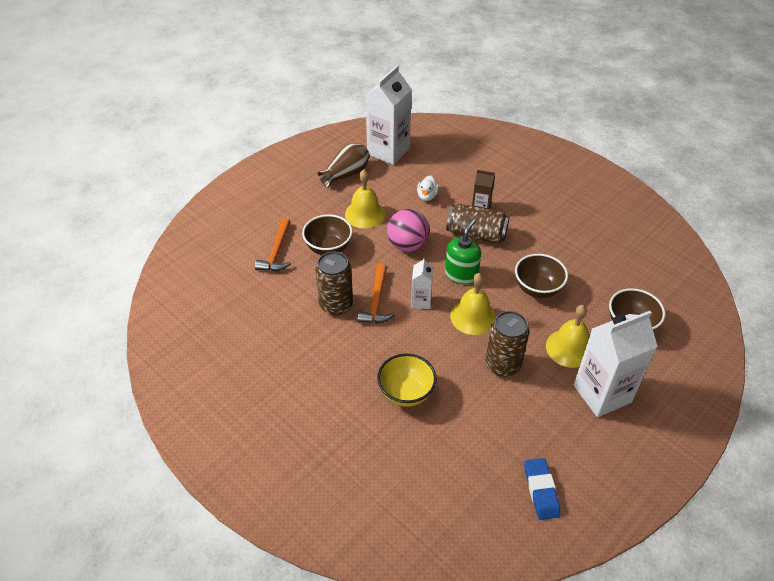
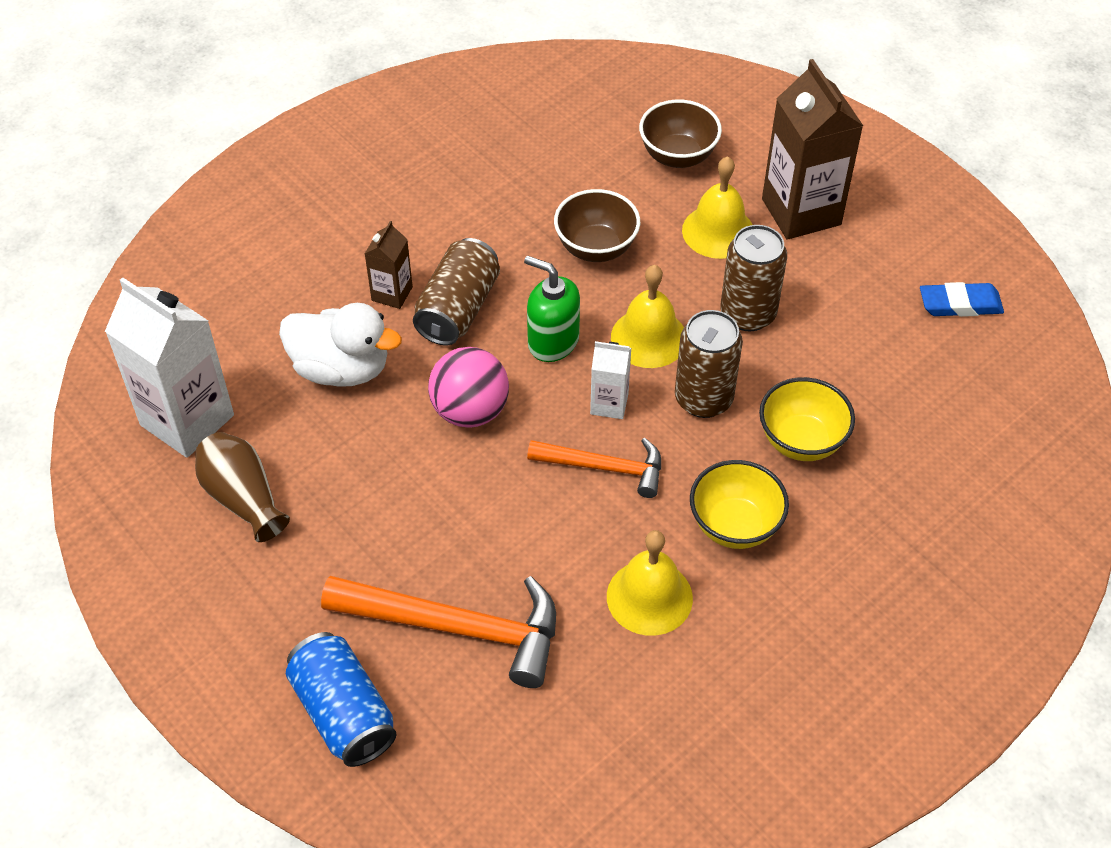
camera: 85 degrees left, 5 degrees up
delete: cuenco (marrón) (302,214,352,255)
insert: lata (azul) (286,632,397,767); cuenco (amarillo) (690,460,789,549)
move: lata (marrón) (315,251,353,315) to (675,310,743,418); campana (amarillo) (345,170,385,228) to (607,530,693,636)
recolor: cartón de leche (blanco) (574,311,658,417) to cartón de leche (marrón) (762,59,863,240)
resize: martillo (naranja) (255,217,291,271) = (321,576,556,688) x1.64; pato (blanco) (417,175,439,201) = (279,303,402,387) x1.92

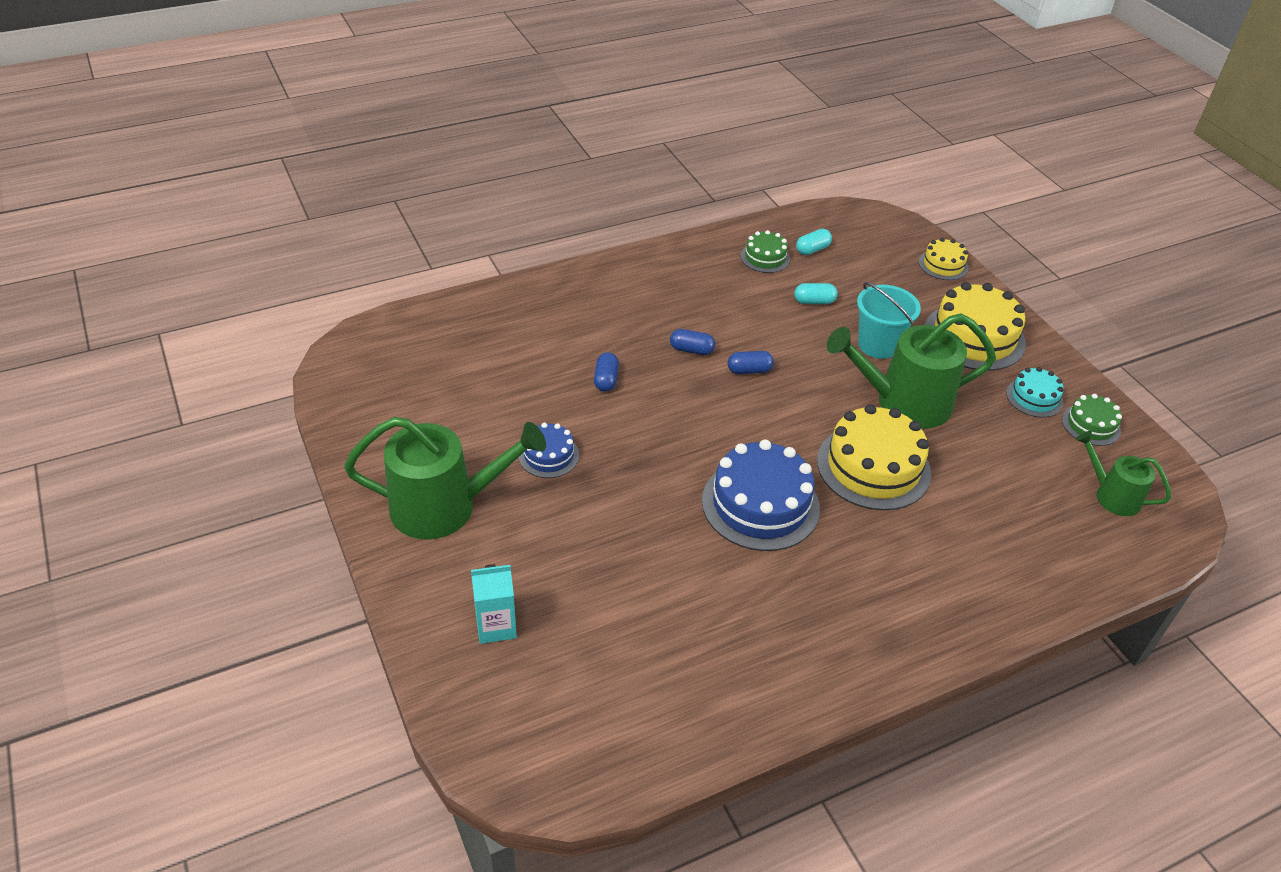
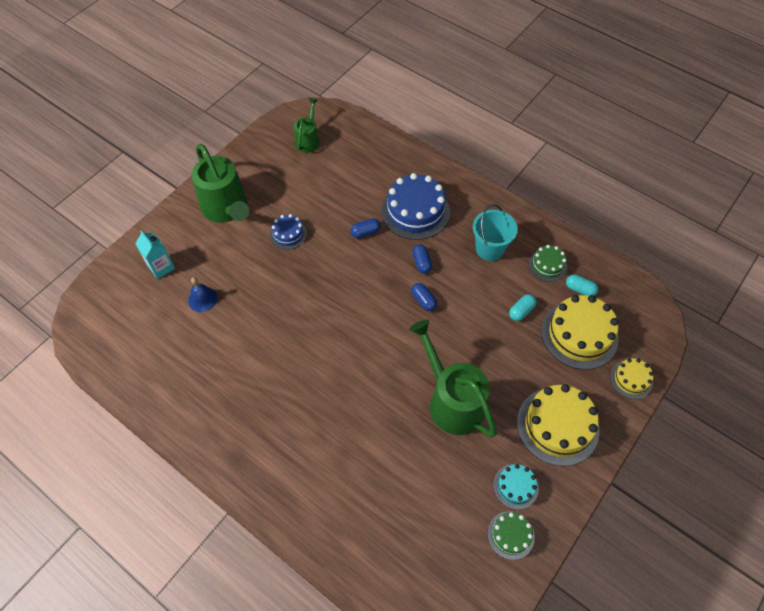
camera: 65 degrees right, 15 degrees up
insert: campana (azul) (188,277,218,312)
move: tarta (azul) (702,440,820,551) to (381,173,450,240); tarta (amarillo) (817,404,931,510) to (541,295,619,369); balde (turquesa) (857,282,921,359) to (473,204,518,261); regadera (verde) (1076,431,1171,516) to (294,98,319,153)
rotate: cápsula (turquesa) (794,283,838,304) = (509,294,537,321) 75 degrees clockwise

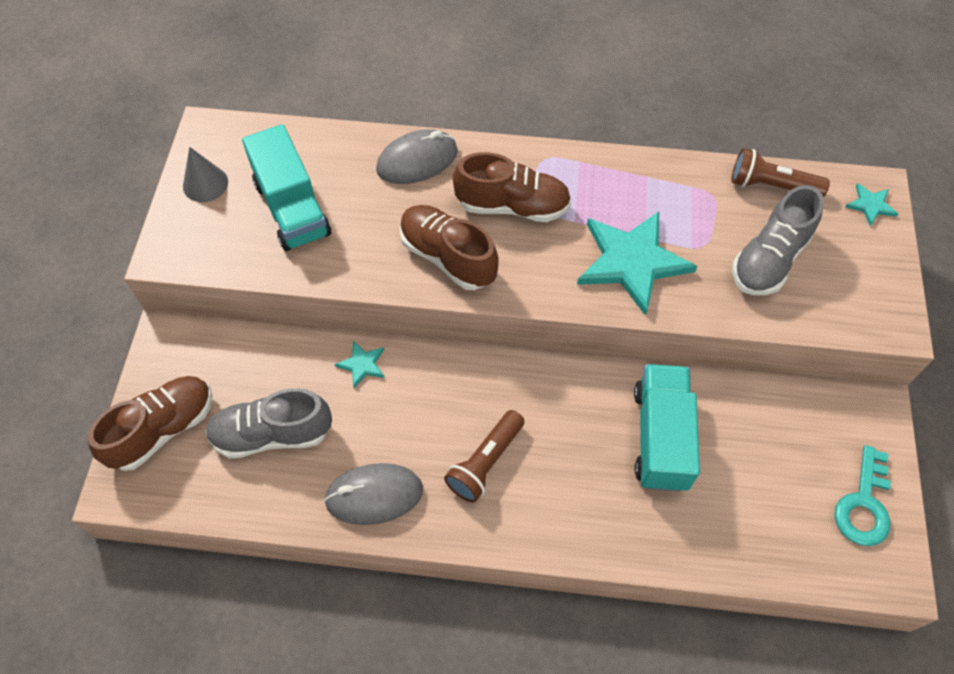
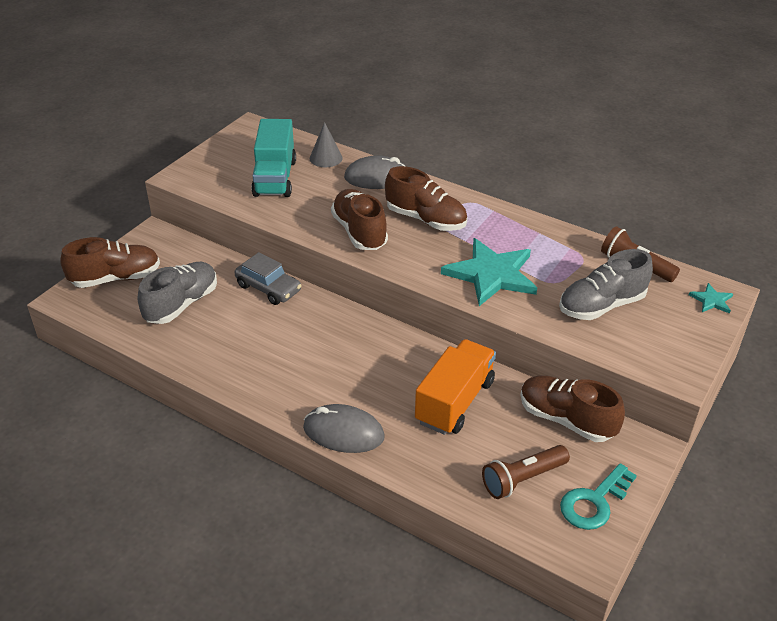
camera: 25 degrees right, 20 degrees down
insert: zapato (marrón) (521,375,625,442)
move: cono (gris) (183,147,228,202) to (310,122,343,167); ratón (gris) (324,463,423,525) to (303,404,385,453); lámpara de mano (marrón) (444,410,525,503) to (482,445,570,499)
replace: estrella (turquesa) (335,340,385,388) to coche (gris) (234,252,302,305)
recolor: camión (turquesa) (634,364,700,492) to camión (naranja) (415,339,496,435)
rotate: zapato (gris) (206,388,332,459) = (138,262,217,324) 105 degrees clockwise

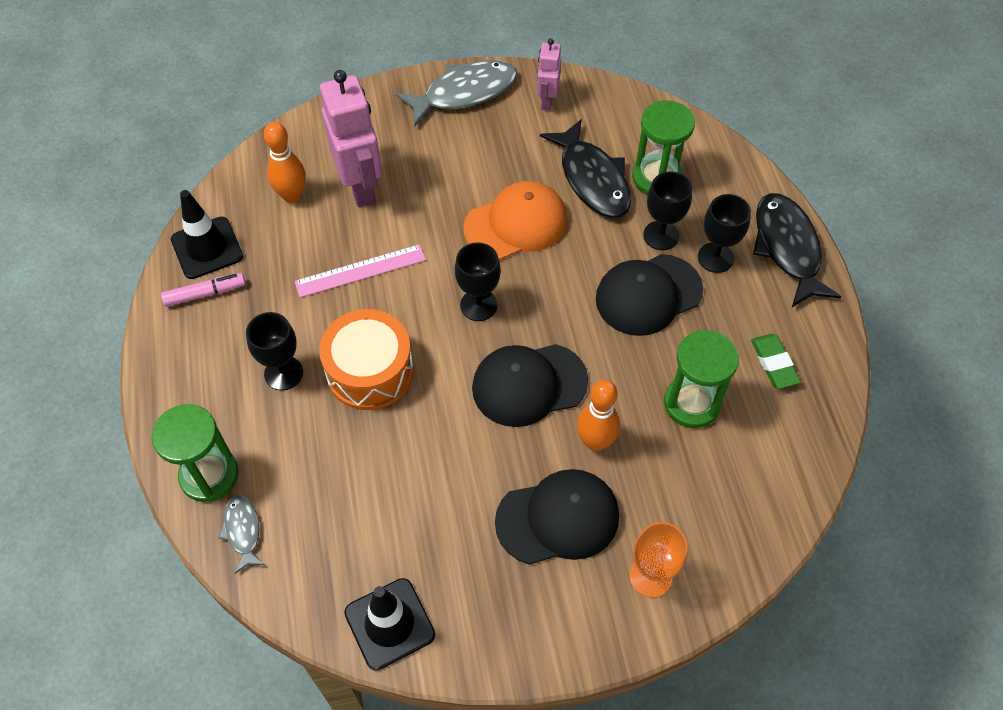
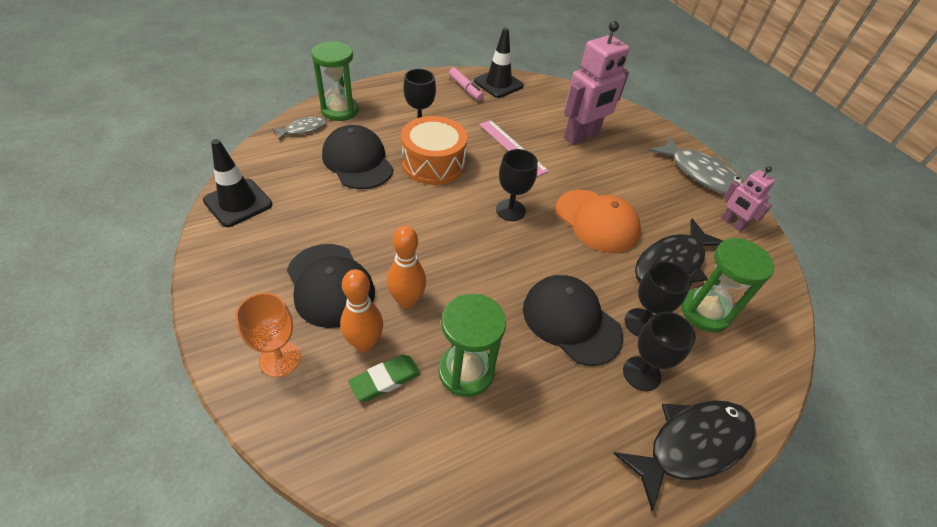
camera: 70 degrees right, 10 degrees down
move: bolo (naranja) (264,122,306,203) to (340,269,383,352); gorra (negro) (472,344,588,427) to (322,125,394,189); goma de borrar (verde) (751,334,801,389) to (349,355,421,401)
rotate: robot (rosa) (537,39,561,110) = (721,166,776,231) 120 degrees counterclockwise

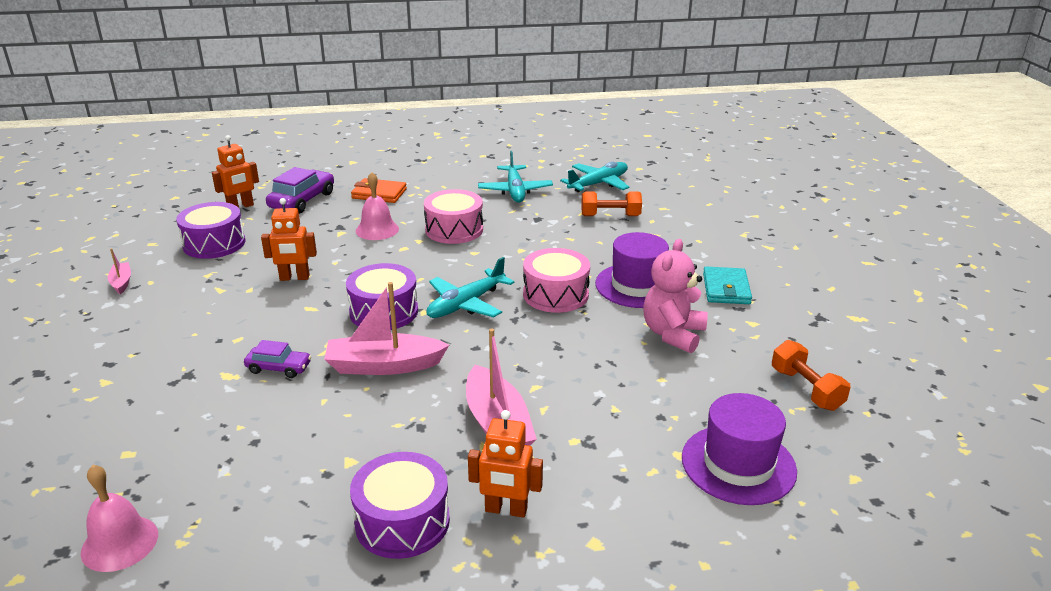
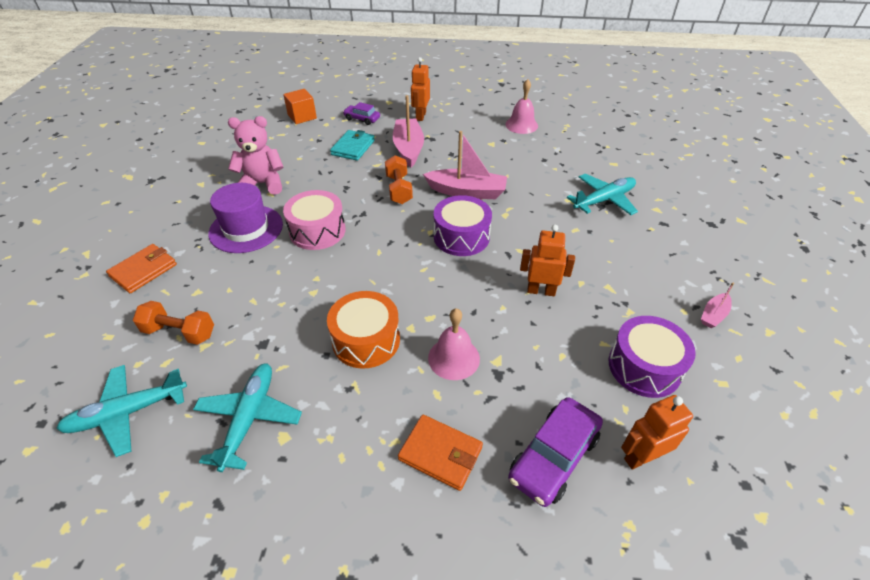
camera: 165 degrees left, 15 degrees up
delete: tambor (morado) (350,452,450,559)
insert: cartera (naranja) (106,244,177,293)
move: campana (rosa) (81,465,158,572) to (506,79,538,134); coche (morado) (244,340,311,378) to (343,102,380,125); avión (turquesa) (426,257,515,318) to (567,174,638,215); cartera (turquesa) (703,267,752,304) to (330,130,375,161); mancuerna (naranja) (772,340,851,411) to (385,155,413,204)
replace: sombrero (morado) (682,393,797,505) to cubo (naranja) (283,89,317,124)
recolor: tambor (rosa) (424,189,483,244) to tambor (naranja) (327,291,400,369)
rotate: barco (rosa) (108,248,131,294) = (701,282,734,328) 45 degrees clockwise; robot (naranja) (468,410,543,518) = (411,57,430,121) 105 degrees counterclockwise; osito (rosa) (643,239,708,353) = (228,116,284,195) 135 degrees counterclockwise

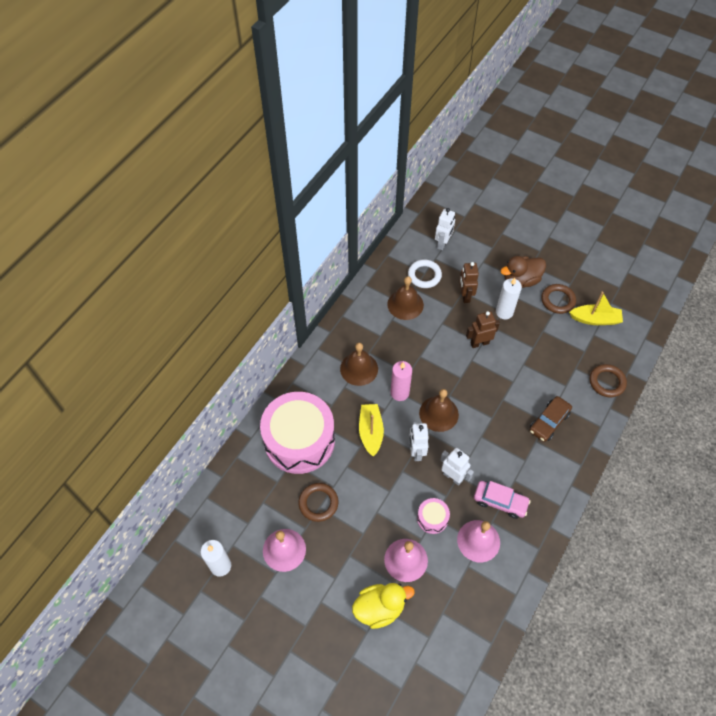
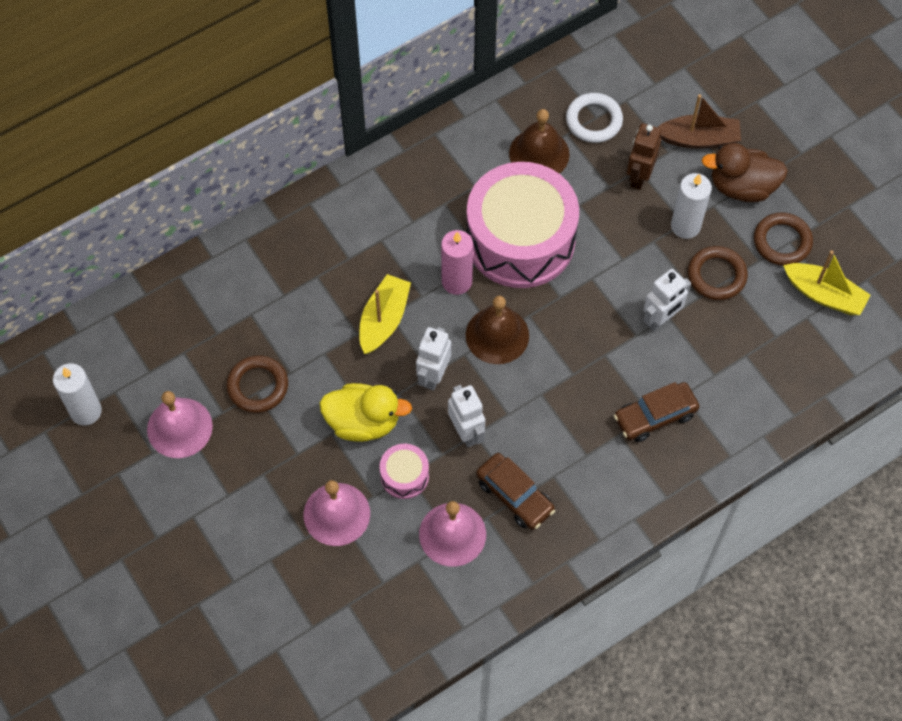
camera: 25 degrees right, 5 degrees up
delete: campana (marrón) (340,343,378,386); robot (marrón) (466,311,500,348)
insert: barco (marrón) (657,94,741,149)
move: tambor (rosa) (260,392,335,474) to (466,162,579,288); pato (amarillo) (352,583,415,629) to (320,383,412,442); robot (blanco) (435,208,455,250) to (644,269,691,331); anillo (marrón) (590,364,627,397) to (688,246,748,300)
recolor: coche (rosa) (474,481,531,519) to coche (marrón) (476,453,555,530)

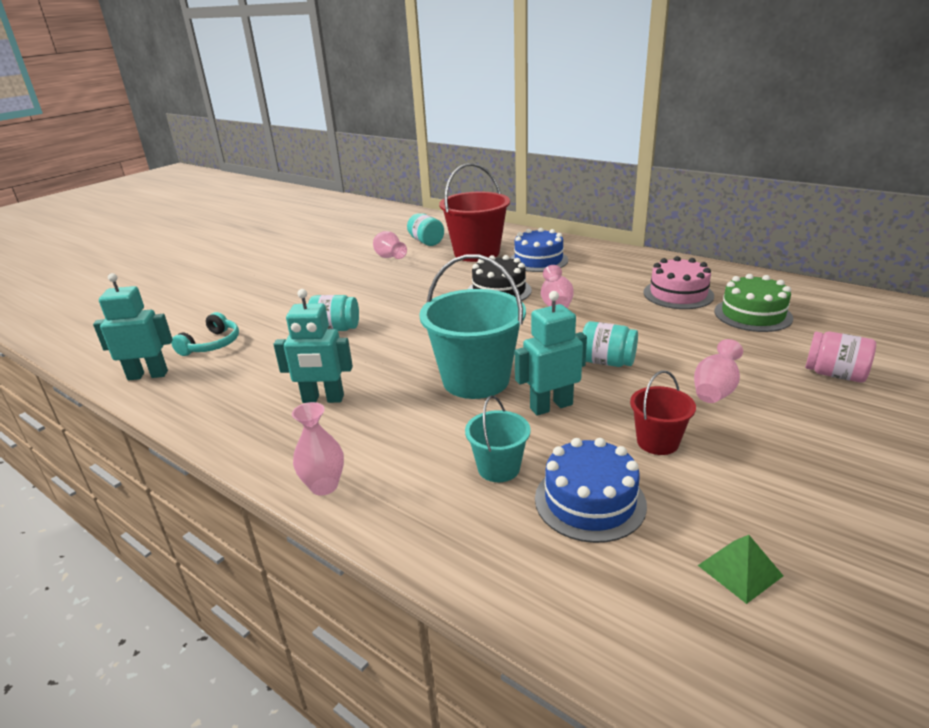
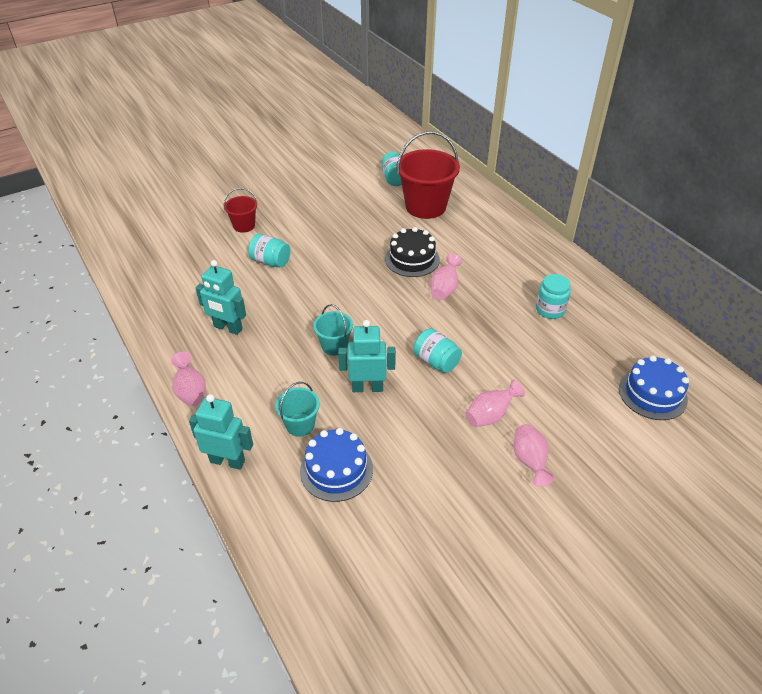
camera: 20 degrees right, 15 degrees up
delete: auriculares (turquesa) (171,312,239,356); pirámide (verde) (698,535,783,604); tarta (verde) (714,274,793,332); tarro (rosa) (805,332,876,383)
move: robot (turquesa) (93,273,173,380) to (189,394,253,470); florero (rosa) (373,231,407,259) to (514,424,555,487); tarta (azul) (510,228,568,272) to (619,355,689,420); balde (rojo) (630,371,696,455) to (224,188,257,233)
replace: tarta (rosa) (644,256,714,309) to tarro (turquesa) (536,274,571,319)
resize: balde (turquesa) (419,254,526,399) = (313,304,353,356) x0.51

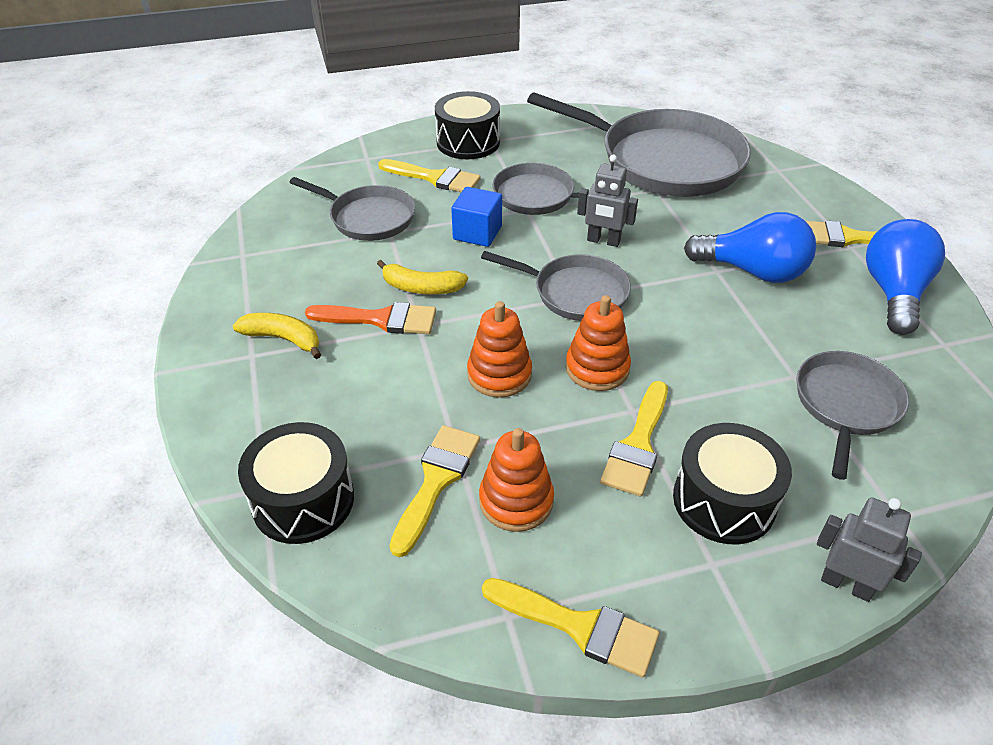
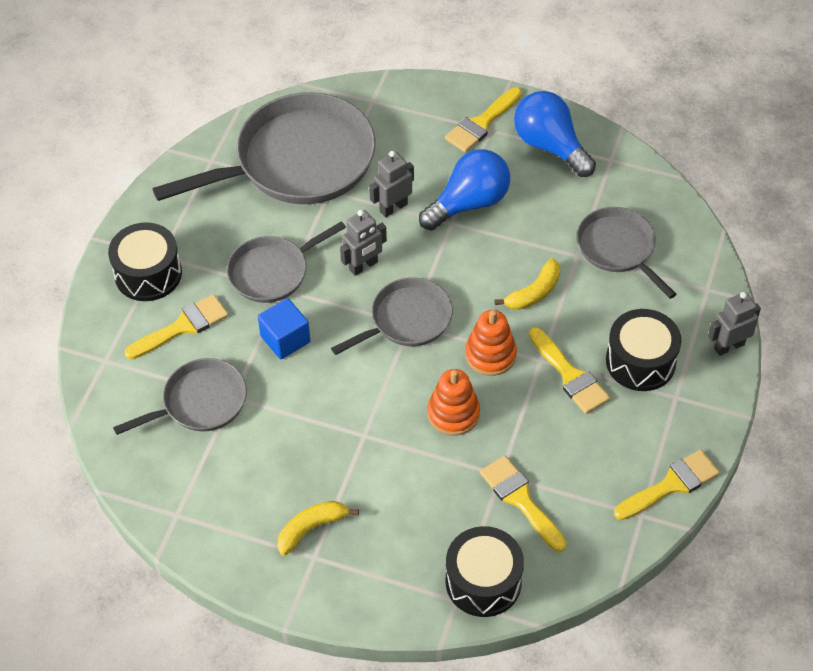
camera: 55 degrees left, 10 degrees up
delete: pincel (naranja) (305,302,436,334); juguete apilable (naranja) (479,428,554,532)
insert: robot (gris) (369,151,414,217)
move: plátano (amarillo) (377,260,468,294) to (495,258,560,310)

